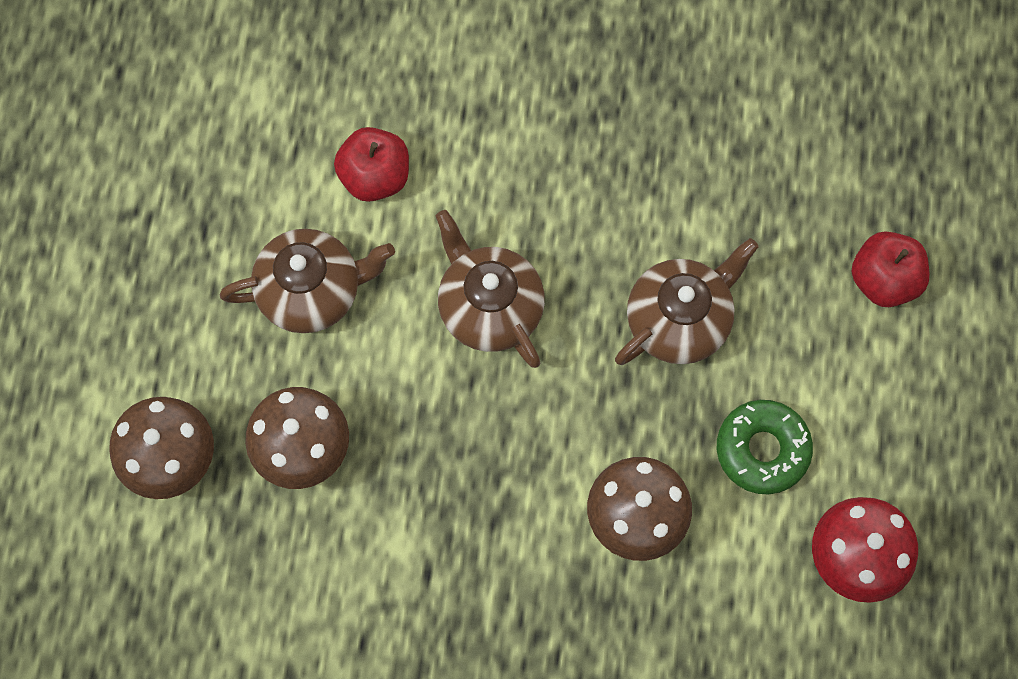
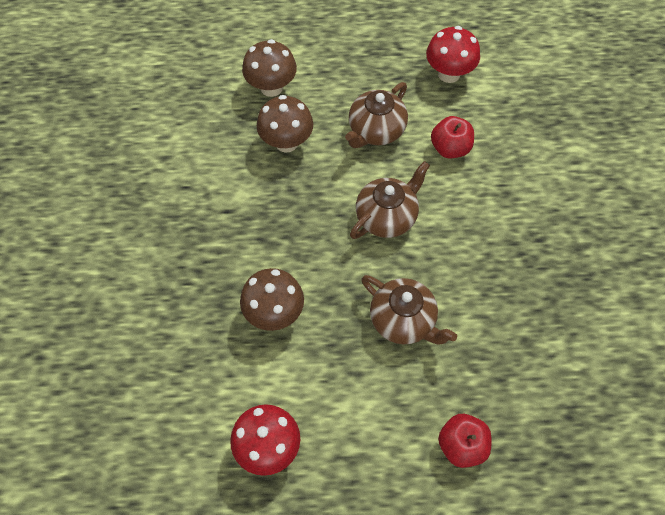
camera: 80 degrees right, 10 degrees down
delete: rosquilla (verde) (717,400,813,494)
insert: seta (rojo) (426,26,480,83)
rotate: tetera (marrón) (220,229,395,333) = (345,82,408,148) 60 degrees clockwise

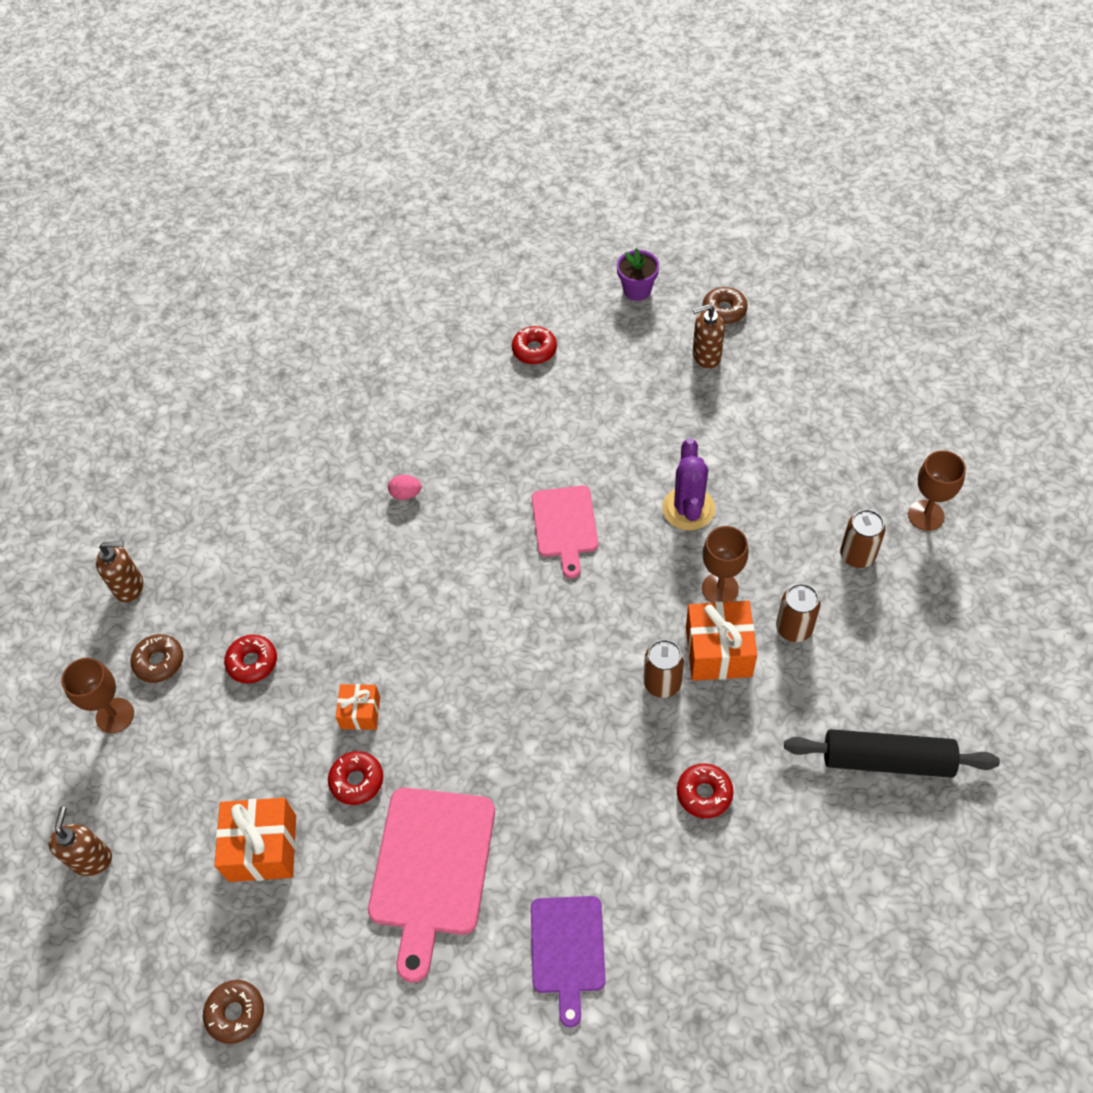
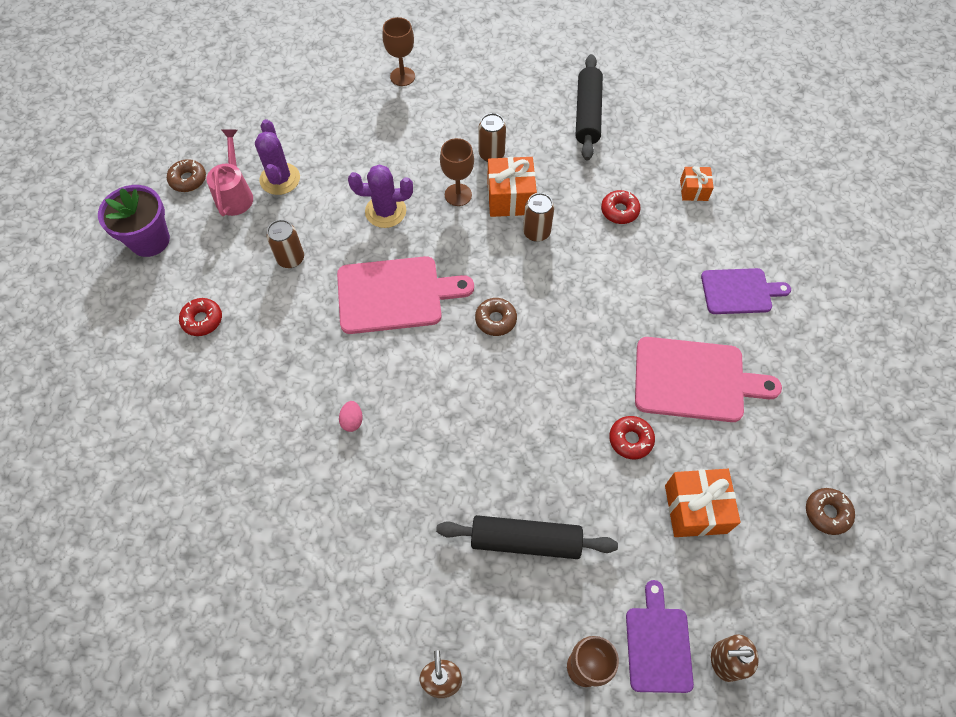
camera: 95 degrees left, 5 degrees up
insert: cactus (morado) (255,119,300,195); tabla de cortar (morado) (626,580,694,693)
move: rosquilla (marrón) (130,634,183,683) to (475,298,517,336); regalo (naranja) (336,684,380,730) to (680,166,714,201); lata (marrón) (840,509,886,568) to (267,220,304,268)
replace: rosquilla (rojo) (224,635,277,683) to rodillo (negro) (436,515,618,559); dispensador de jabón (marrón) (692,304,725,369) to regadera (rosa) (207,129,253,216)
resize: tabla de cortar (rosa) (532,485,598,578) = (337,256,474,334) x1.57; maceta (morado) (617,248,659,301) = (98,185,170,257) x1.58

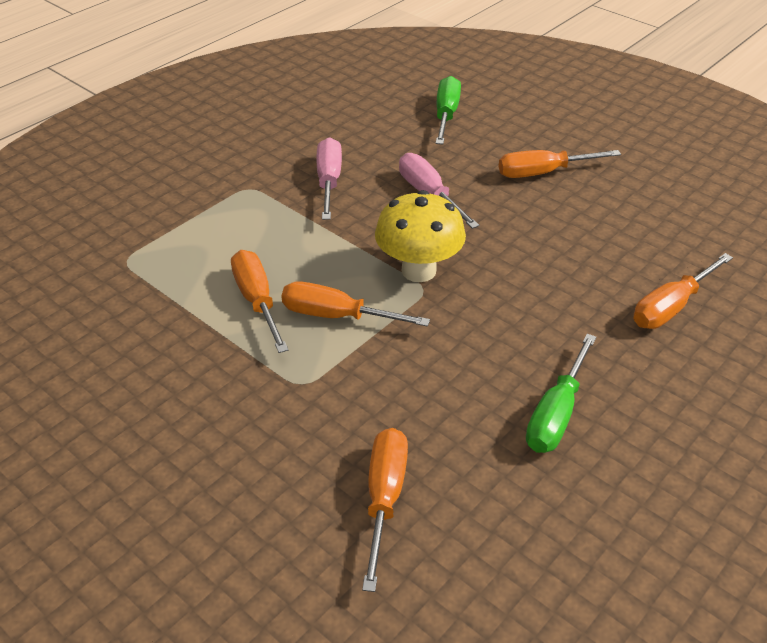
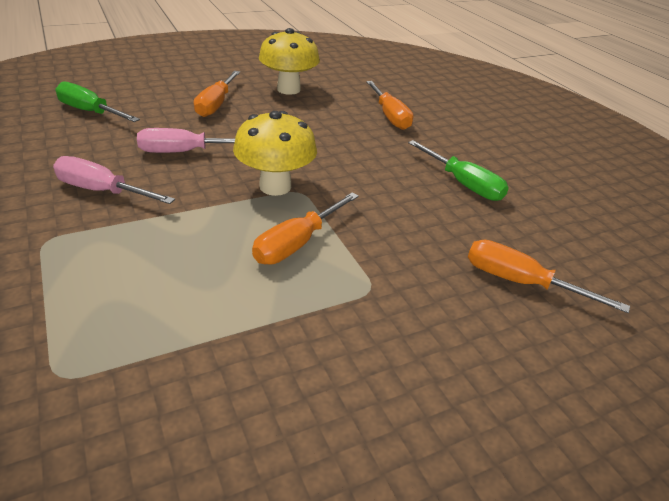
camera: 70 degrees left, 5 degrees down
delete: destornillador (naranja) (231,250,288,353)
insert: seta (amarillo) (259,28,320,95)

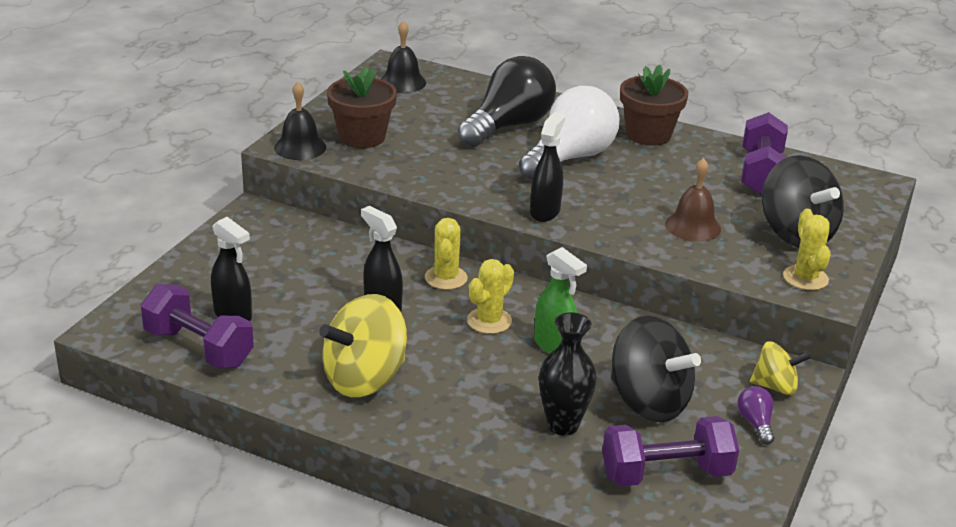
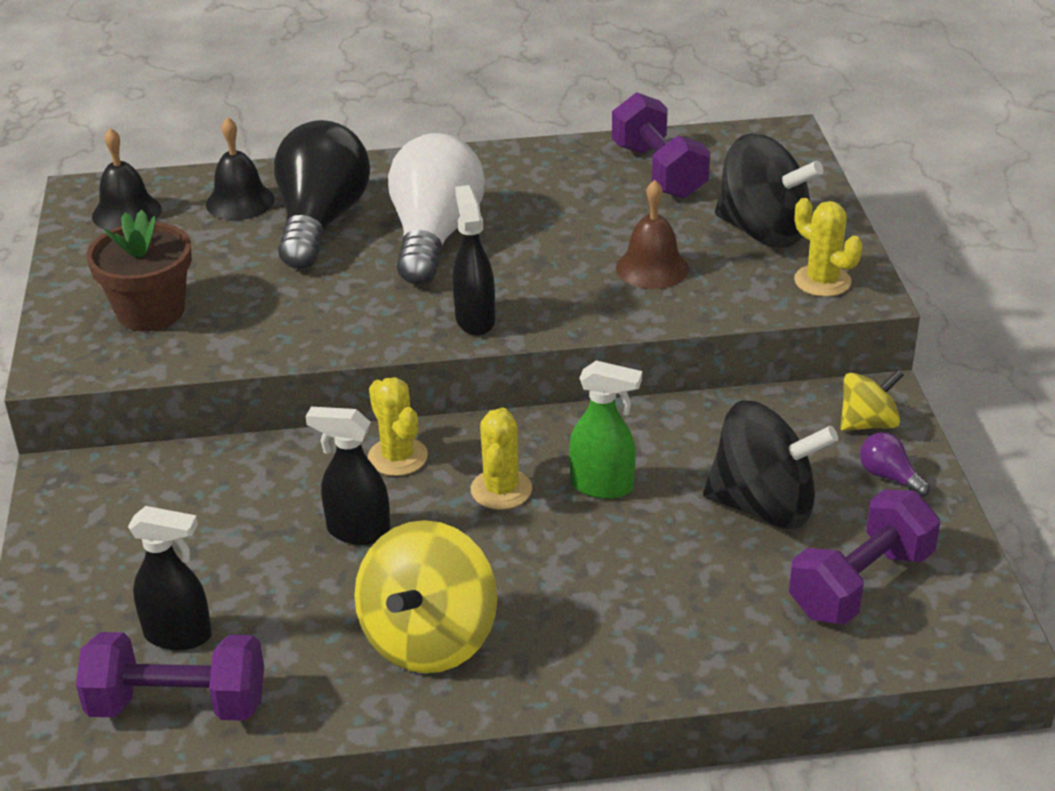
camera: 30 degrees left, 5 degrees up
delete: florero (negro) (539,312,597,435); maceta (marrón) (620,65,688,146)
move: campana (negro) (274,82,326,160) to (206,117,275,220)

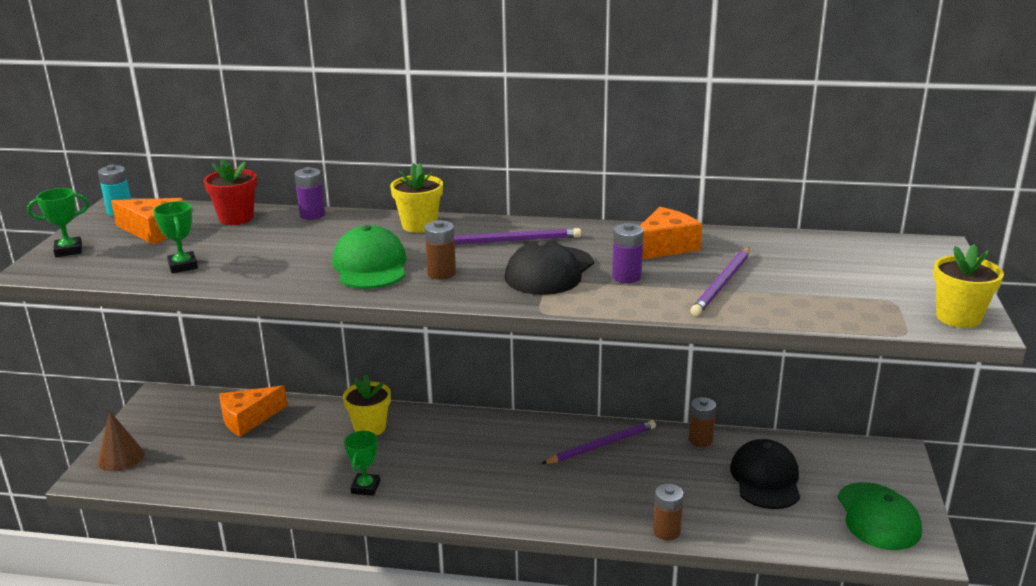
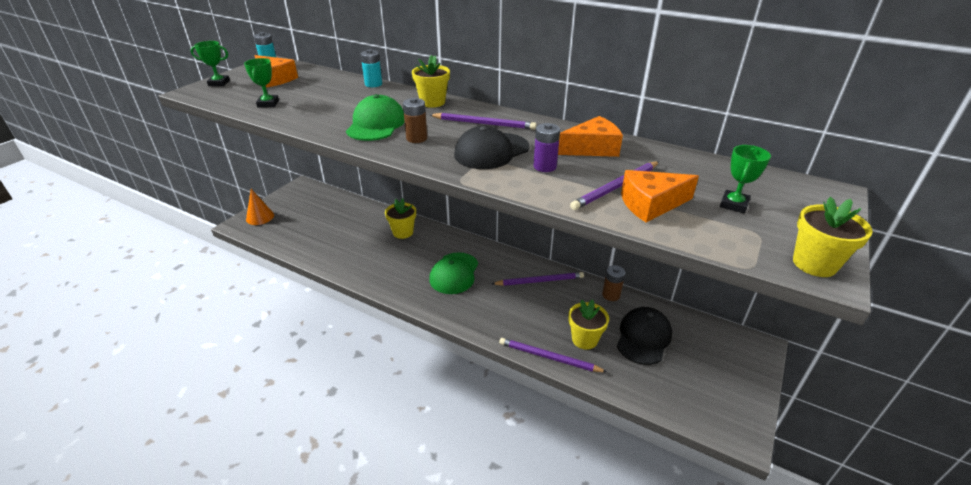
camera: 20 degrees right, 10 degrees up
delete: maceta (rojo) (204,158,257,225)
insert: maceta (amarillo) (569,299,609,350)
move: queso (naranja) (219,386,287,437) to (621,170,699,223); trofeo (verde) (344,431,380,496) to (720,145,771,214); gorra (verde) (837,482,922,550) to (429,252,478,294)
replace: pila (marrón) (653,484,684,540) to lápiz (morado) (499,338,607,372)
recolor: cono (marrón) (97,411,144,472) to cono (naranja) (246,189,274,225); pila (morado) (295,167,325,220) to pila (turquesa) (361,49,382,87)

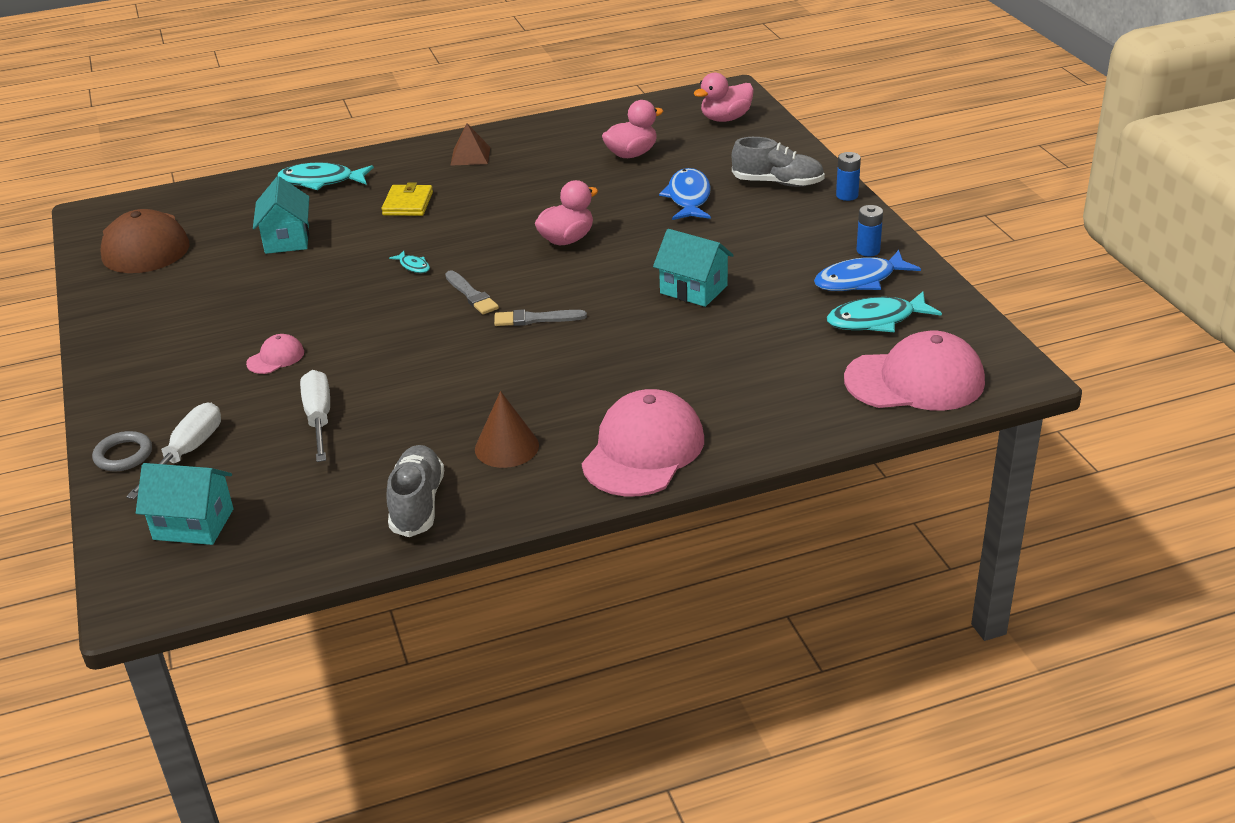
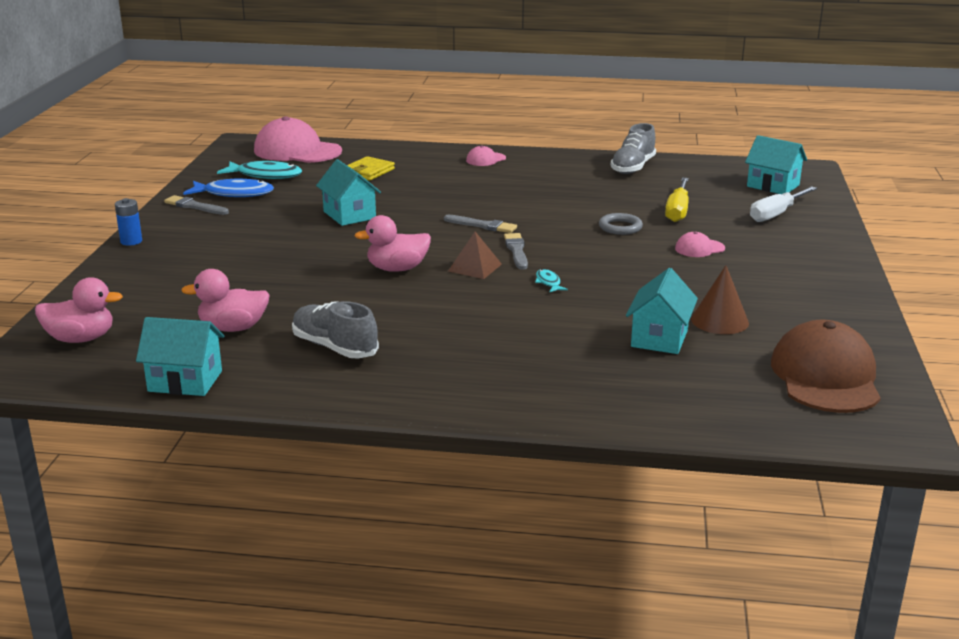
camera: 155 degrees left, 10 degrees down
delete: pez (turquesa) (277,162,374,190); pez (azul) (659,168,711,220)
insert: casa (turquesa) (136,317,224,396)
move: anillo (gris) (92,431,152,471) to (599,213,643,235); cartera (amarillo) (381,183,433,216) to (347,156,395,181); pirámide (marrón) (450,123,490,166) to (448,232,502,279); cono (marrón) (475,391,539,468) to (691,265,749,334); zapato (gris) (732,137,825,187) to (292,301,379,358)
replace: pila (azul) (856,205,883,256) to pincel (gris) (164,195,229,215)
recolor: destornillador (blanco) (300,370,330,462) to destornillador (amarillo) (665,178,689,222)
resize: gorra (rosa) (582,389,704,496) = (466,145,506,166) x0.45

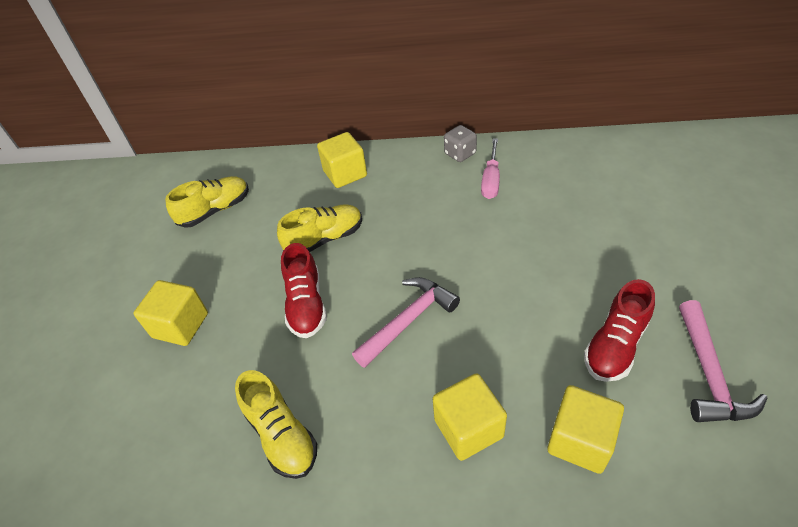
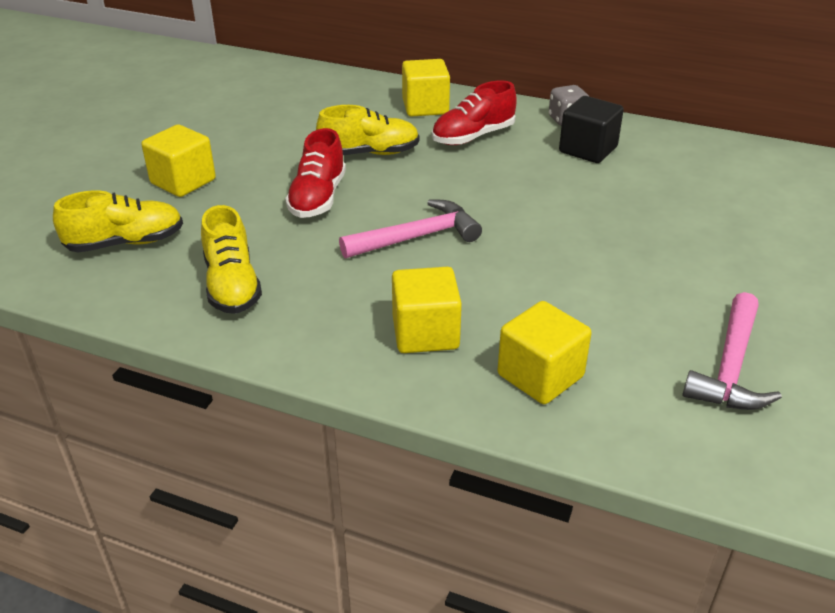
camera: 15 degrees right, 10 degrees down
move: zapato (amarillo) (165,176,249,228) to (53,190,183,252); zapato (rojo) (584,279,655,382) to (432,80,517,145)
replace: destornillador (rosa) (481,138,500,199) to cubo (negro) (559,96,624,163)

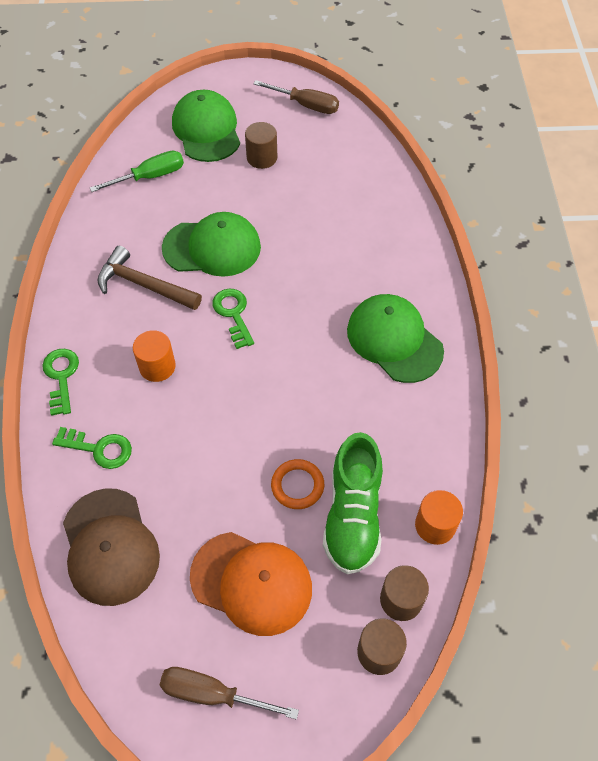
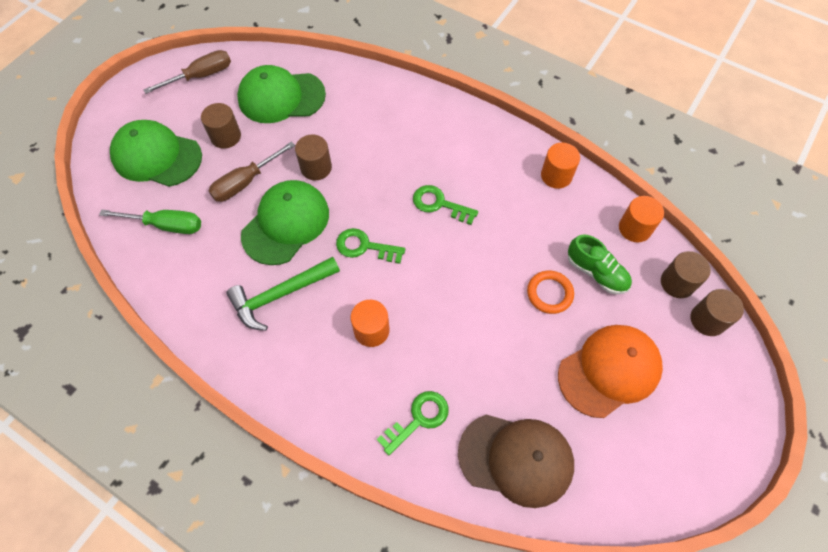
camera: 55 degrees left, 5 degrees up
insert: cilindro (marrón) (295,134,332,180); cilindro (naranja) (541,143,580,189)
move: llave (verde) (42,349,79,416) to (413,185,478,225); destornillador (marrón) (160,667,299,720) to (209,141,295,202); gorra (verde) (347,294,444,383) to (237,65,326,123)
recolor: martillo (marrón) (98,246,202,310) to martillo (verde) (226,257,340,331)
rotate: destornillador (verde) (90,151,184,192) = (99,210,201,234) 90 degrees clockwise
resize: zapato (verde) (323,432,383,574) = (568,234,632,294) x0.64

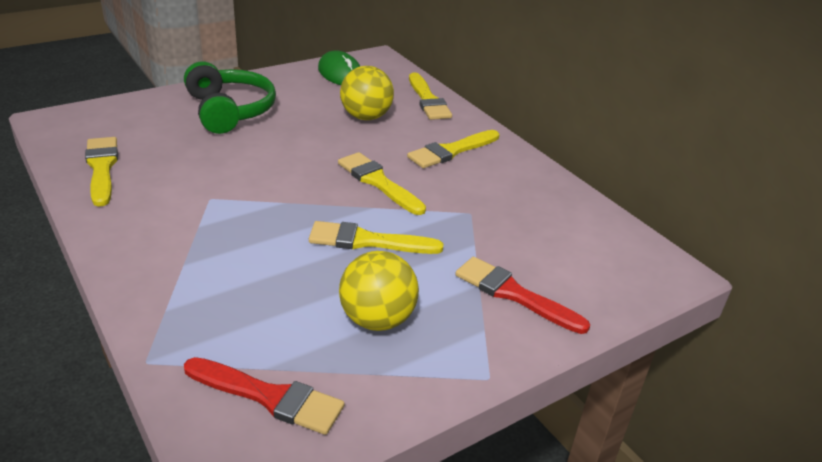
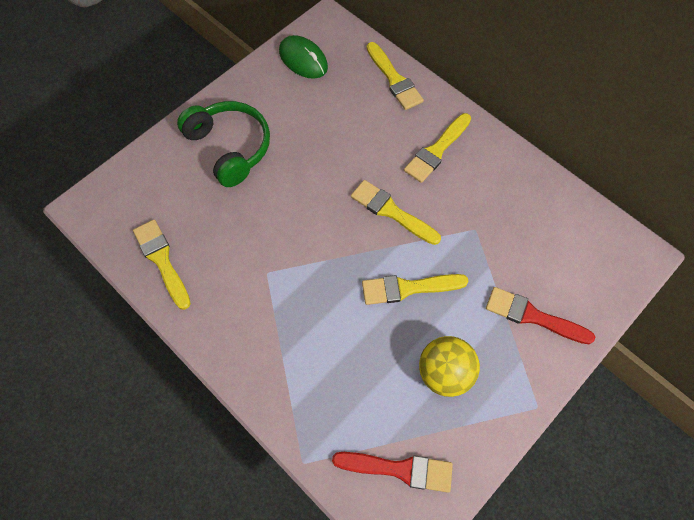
camera: 10 degrees left, 30 degrees up
delete: pelota (amarillo) (340,66,394,120)

